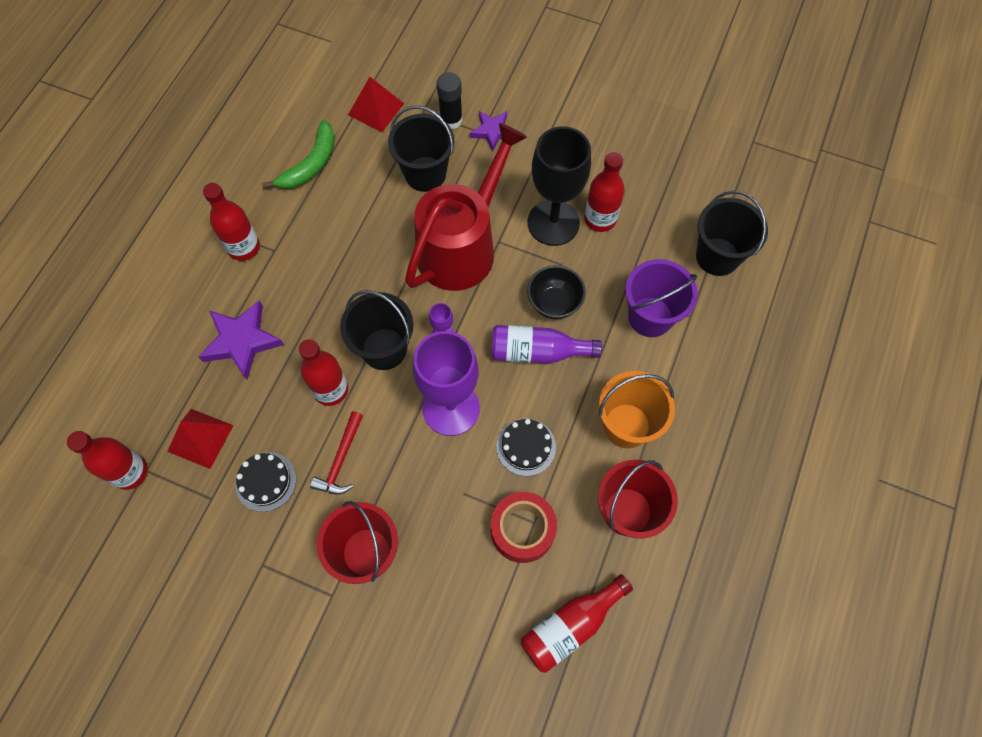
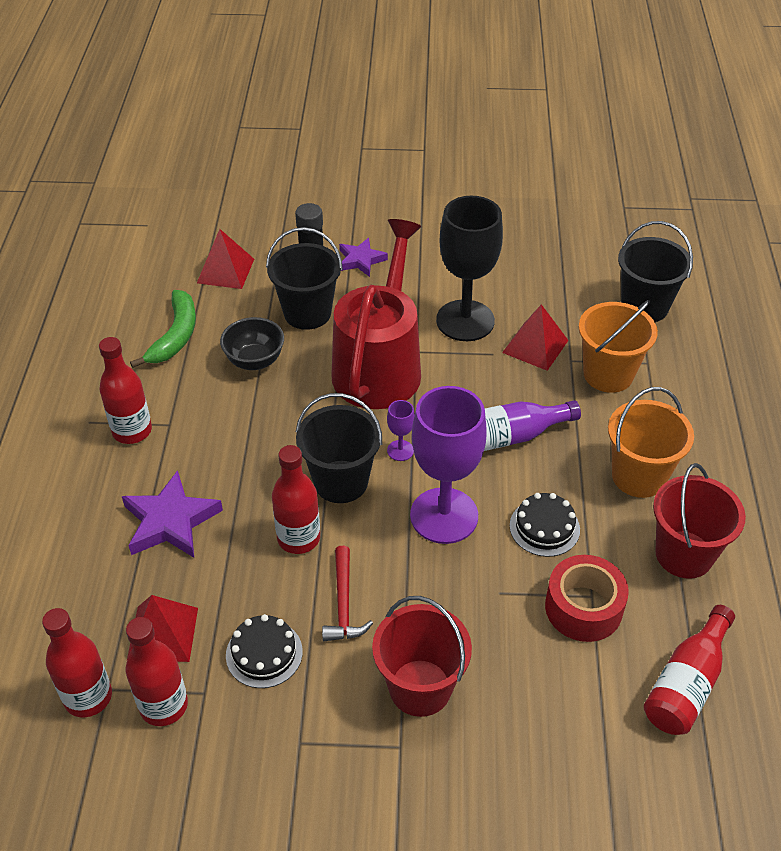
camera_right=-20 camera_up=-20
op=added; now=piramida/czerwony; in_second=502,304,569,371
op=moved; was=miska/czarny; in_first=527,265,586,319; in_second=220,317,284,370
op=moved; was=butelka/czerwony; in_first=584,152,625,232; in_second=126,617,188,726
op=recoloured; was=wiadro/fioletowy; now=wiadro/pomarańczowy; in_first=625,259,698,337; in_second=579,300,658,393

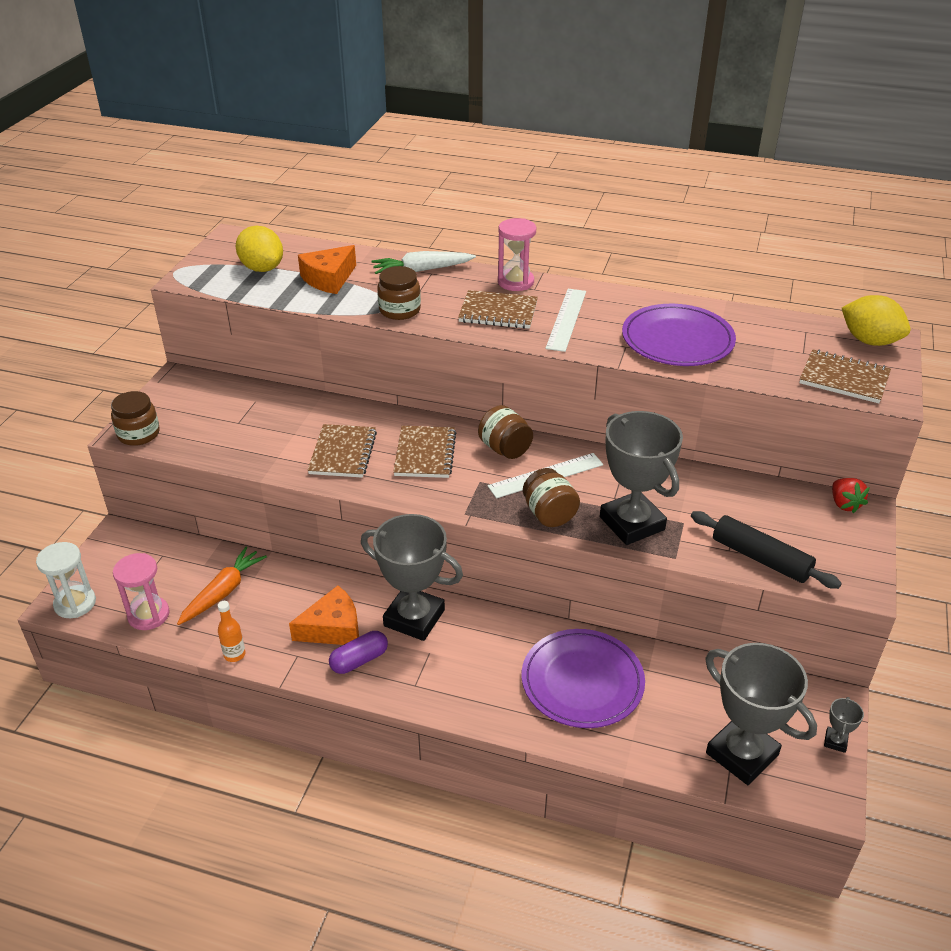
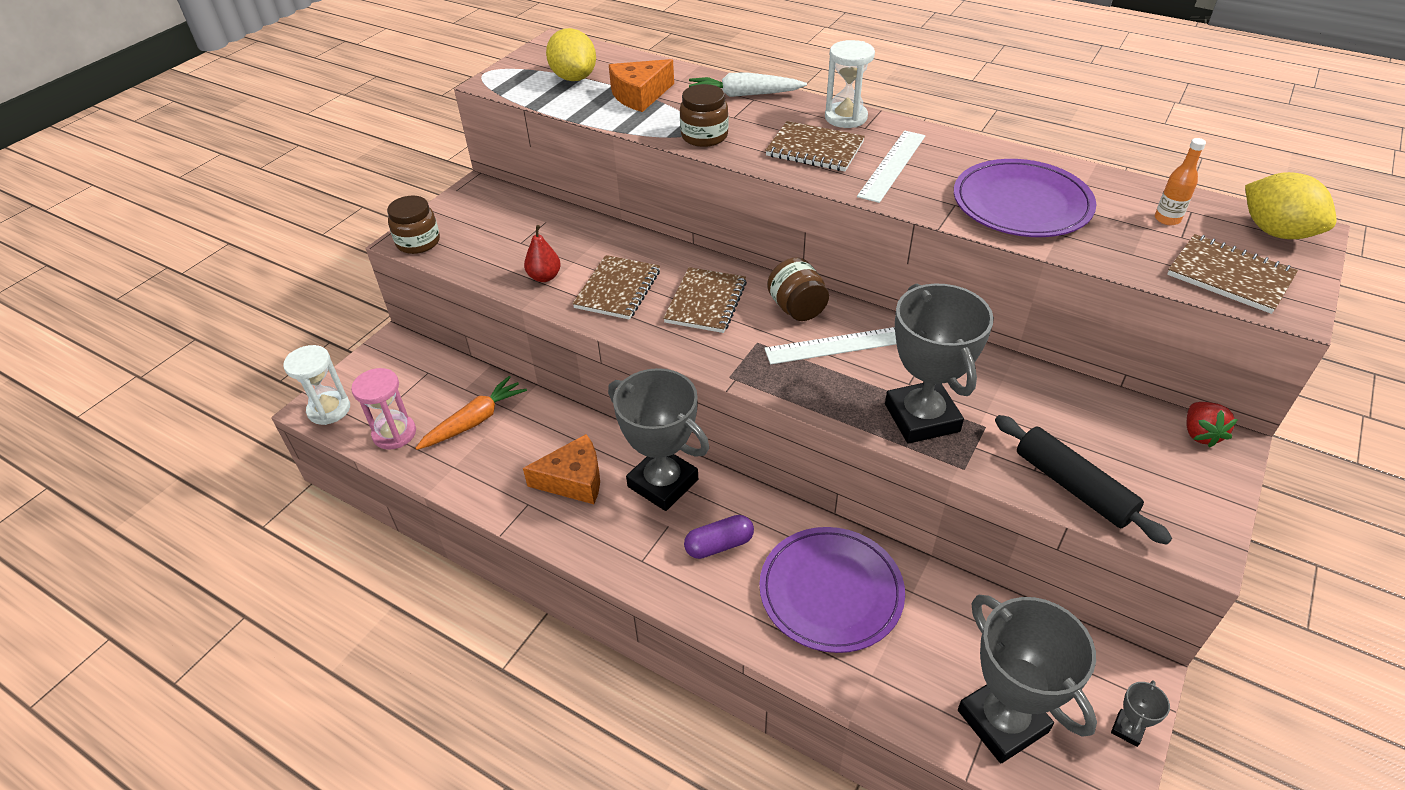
camera_right=15 camera_up=5
op=removed; was=słoik/brązowy; in_first=523,468,580,527
op=added; now=gruszka/czerwony; in_second=524,225,561,282
op=moved; was=butelka/pomarańczowy; in_first=218,601,245,662; in_second=1155,138,1206,225
op=moved; was=kapsułka/fioletowy; in_first=329,631,388,674; in_second=684,515,754,559
op=recoloured; was=klepsydra/różowy; now=klepsydra/biały; in_first=498,218,536,291; in_second=825,40,875,128

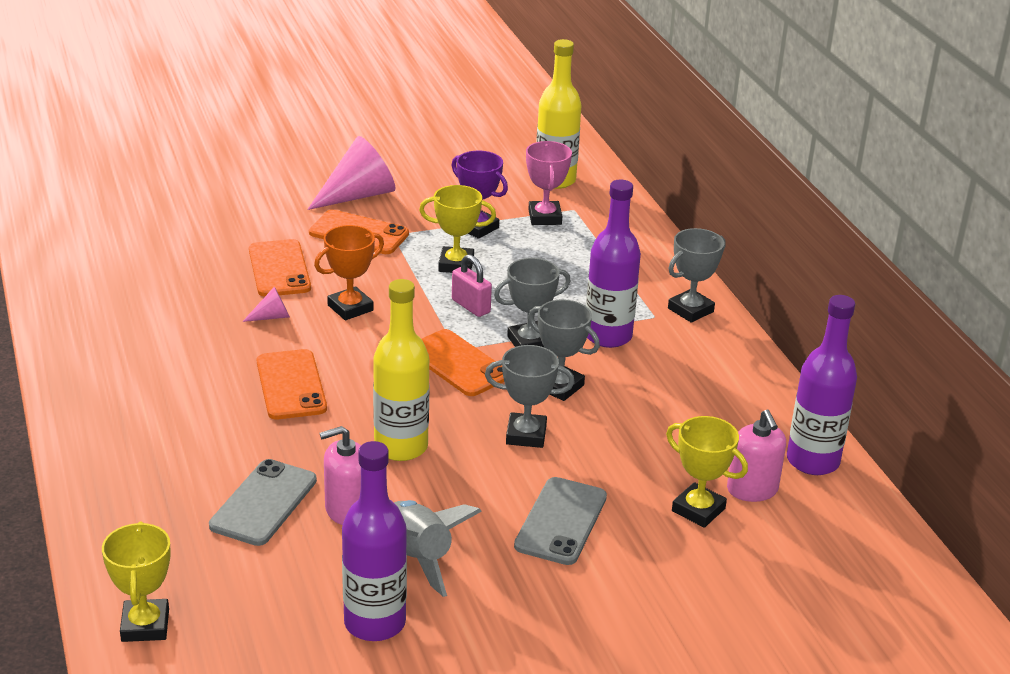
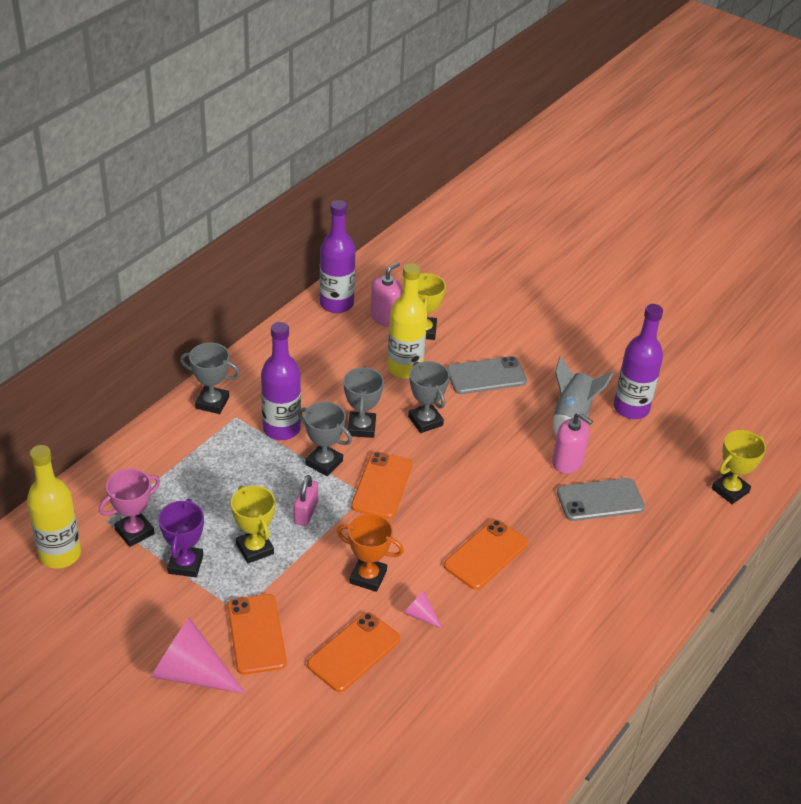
camera_right=-125 camera_up=10
op=moved; was=butelka/żółty; in_first=373,279,430,461; in_second=387,263,427,378

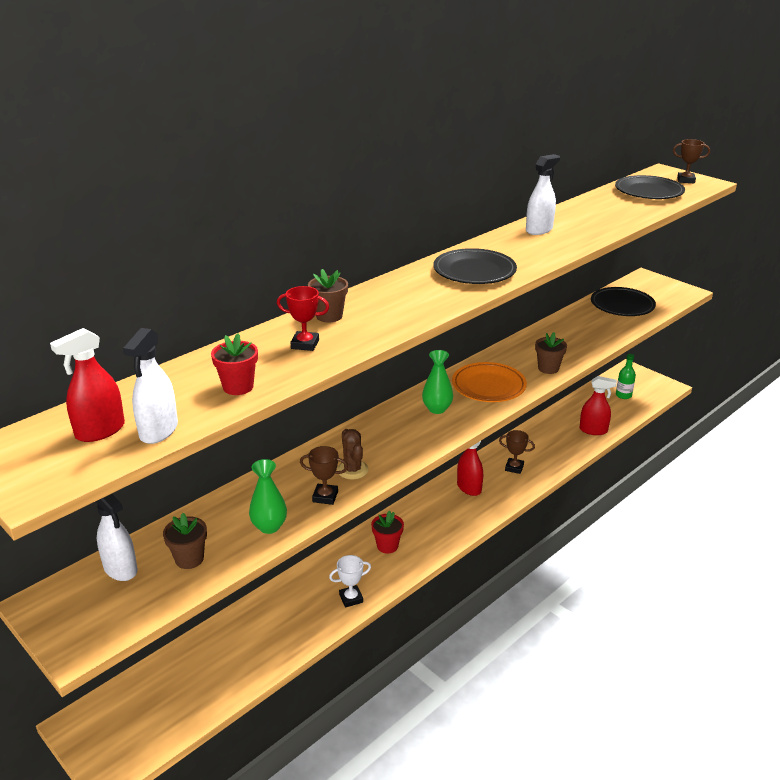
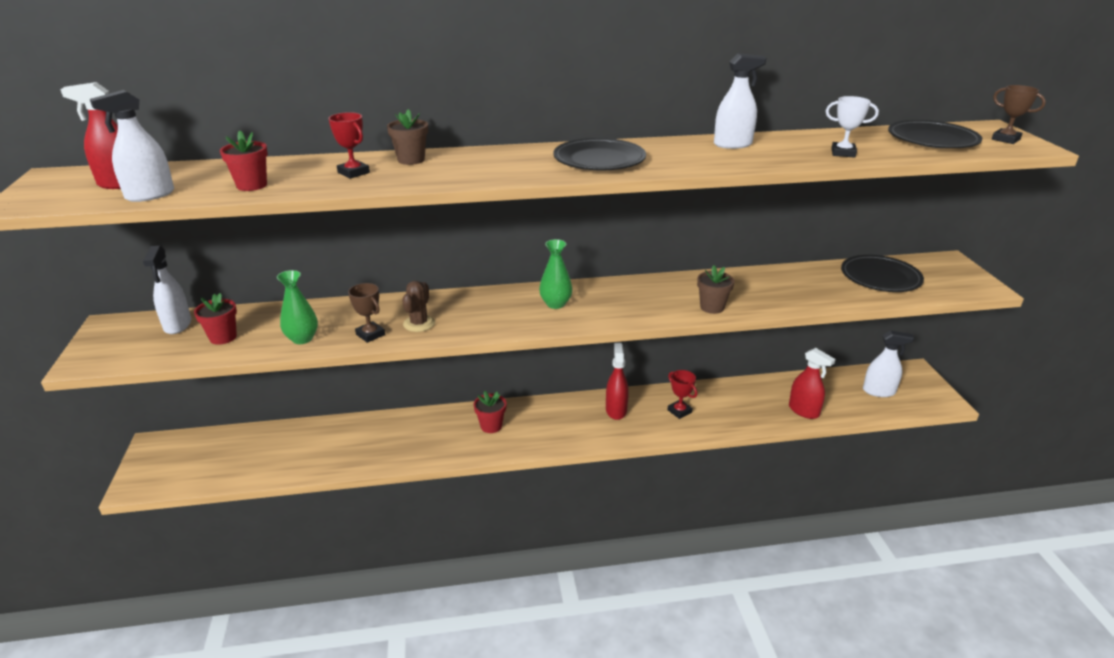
camera_right=35 camera_up=0
op=removed; was=talerz/pomarańczowy; in_first=452,362,527,402
op=moved; was=puchar/biały; in_first=329,555,371,608; in_second=826,96,879,158
op=replaced; was=butelka/zielony; now=spryskiwacz/biały; in_first=616,354,636,399; in_second=863,330,914,397
op=recoloured; was=doniczka/brązowy; now=doniczka/czerwony; in_first=163,513,207,569; in_second=194,293,237,345
op=recoloured; was=puchar/brązowy; now=puchar/czerwony; in_first=499,430,535,474; in_second=667,370,697,419

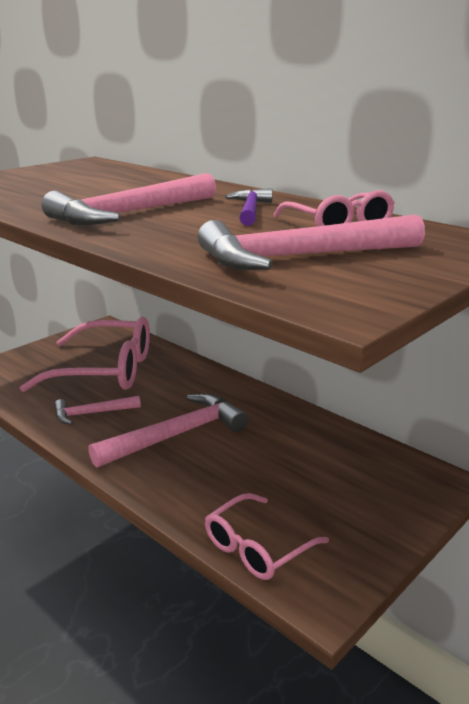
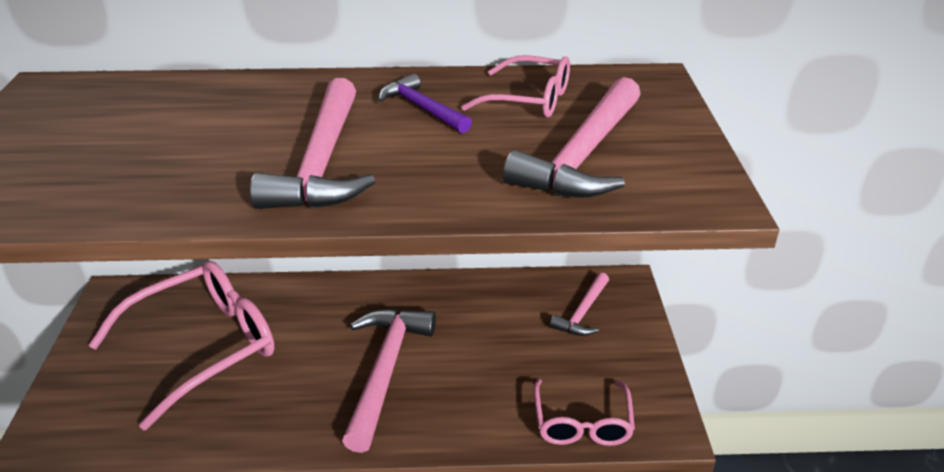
camera_right=-45 camera_up=10
op=moved; was=młotek/różowy; in_first=54,396,141,425; in_second=550,272,609,336

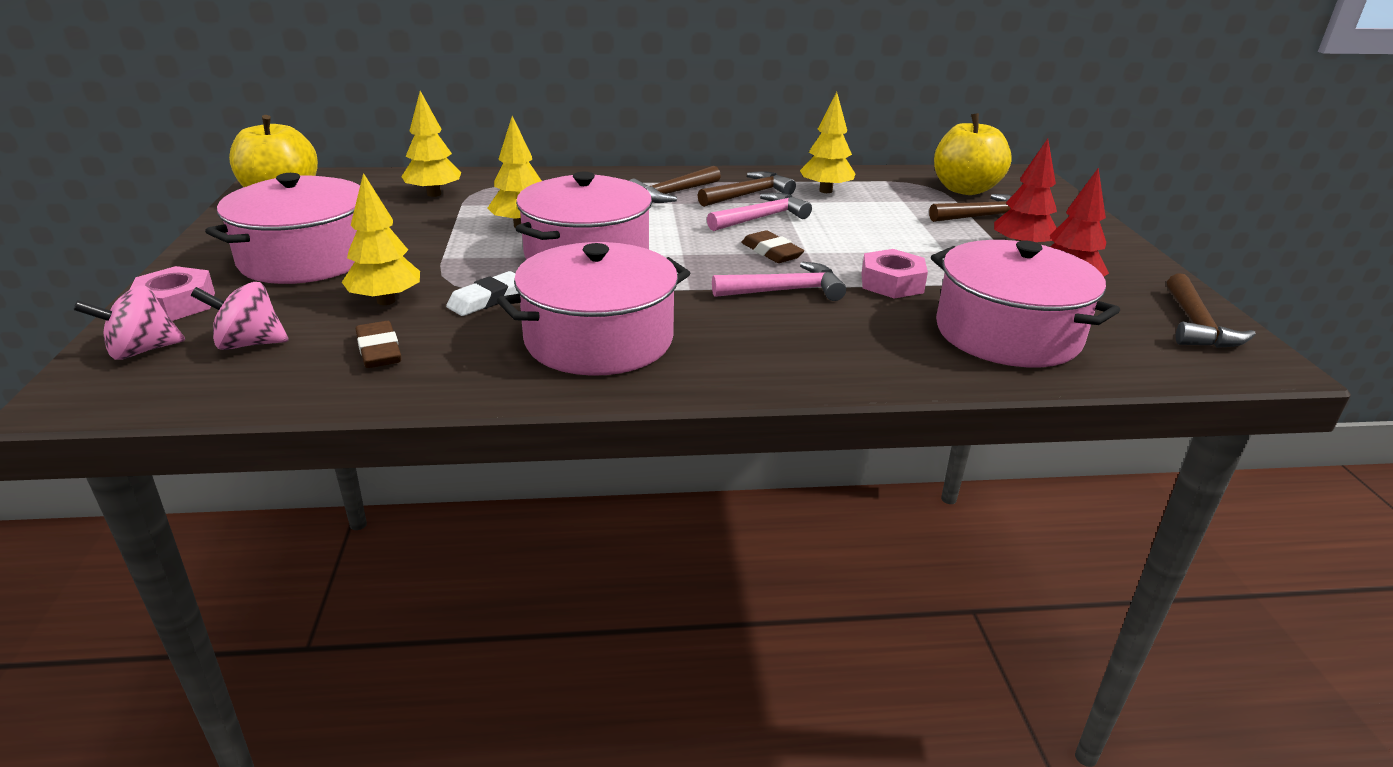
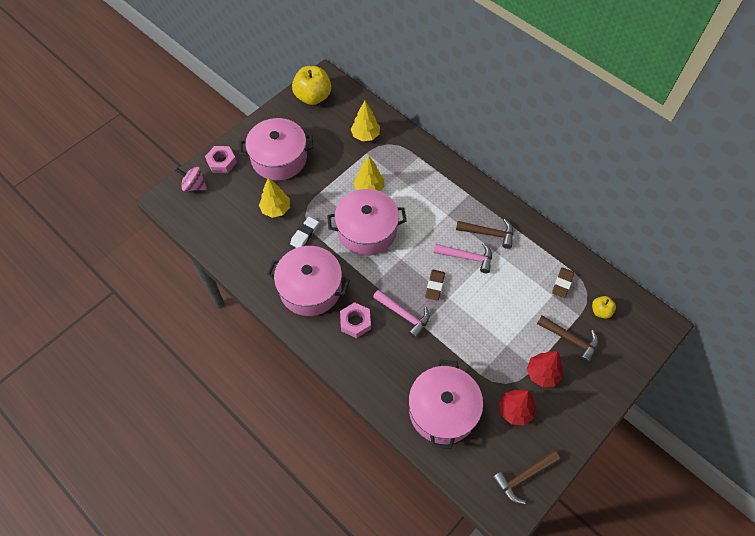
camera_right=50 camera_up=30
op=removed; was=bączek/różowy; in_first=191,282,289,350
op=removed; was=młotek/brązowy; in_first=629,166,721,203
op=removed; was=drzewko/żółty; in_first=800,92,855,193
op=moved; was=gumka do mazania/brązowy; in_first=356,321,401,368; in_second=552,268,574,298
op=moved; was=nakrętka/różowy; in_first=861,249,928,299; in_second=340,302,371,338
op=turned; was=gumka do mazania/biały; in_first=446,271,519,316; in_second=290,217,319,248; clockwise=-60
op=resized; was=jabłko/żółty; in_first=934,113,1012,195; in_second=592,296,616,319; ratio=0.5

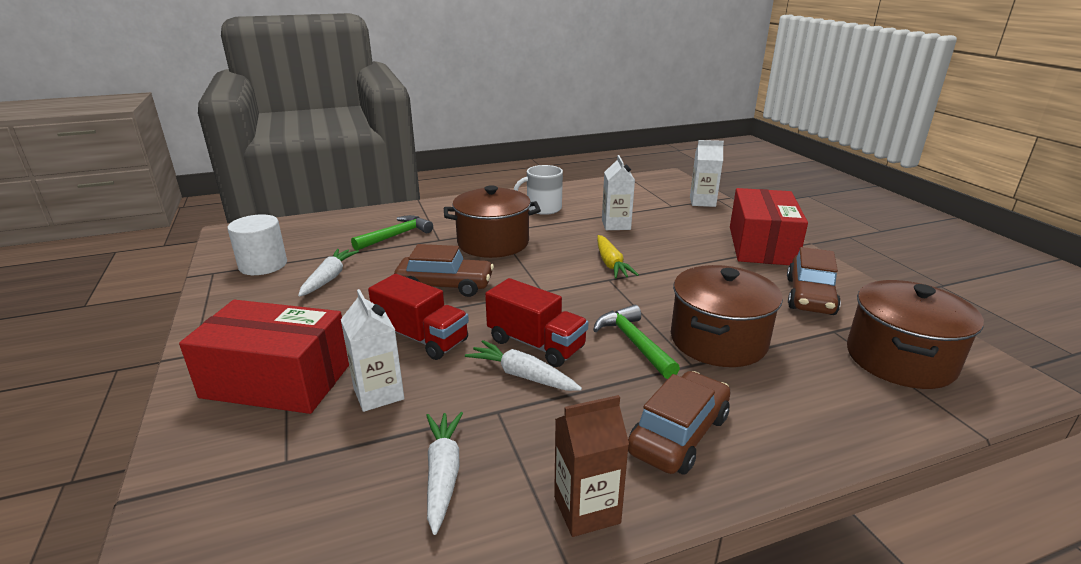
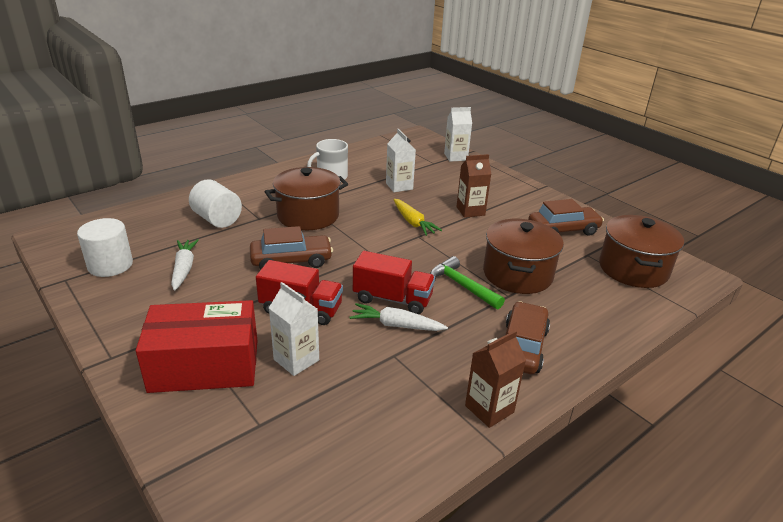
camera_right=-20 camera_up=5
op=removed; was=marchewka/biały; in_first=426,412,463,535
op=removed; was=pudełko/czerwony; in_first=730,188,808,265
op=added; now=karton mleka/brązowy; in_second=456,154,491,218
op=replaced; was=młotek/zielony; now=walec/biały; in_first=351,215,433,251; in_second=189,179,242,228
op=turned; was=samochód/brązowy; in_first=787,247,841,315; in_second=528,199,604,236; clockwise=-105

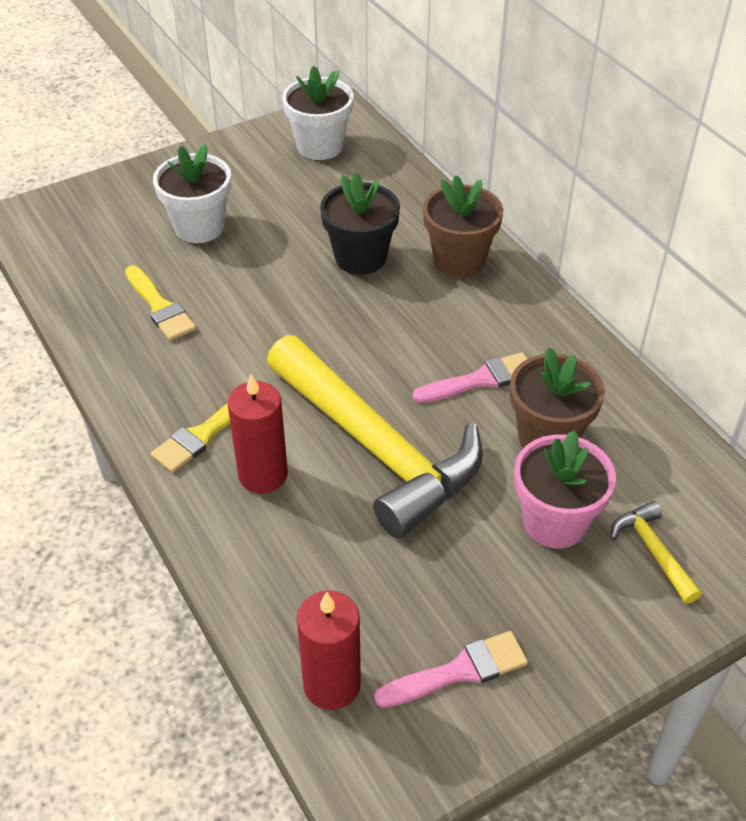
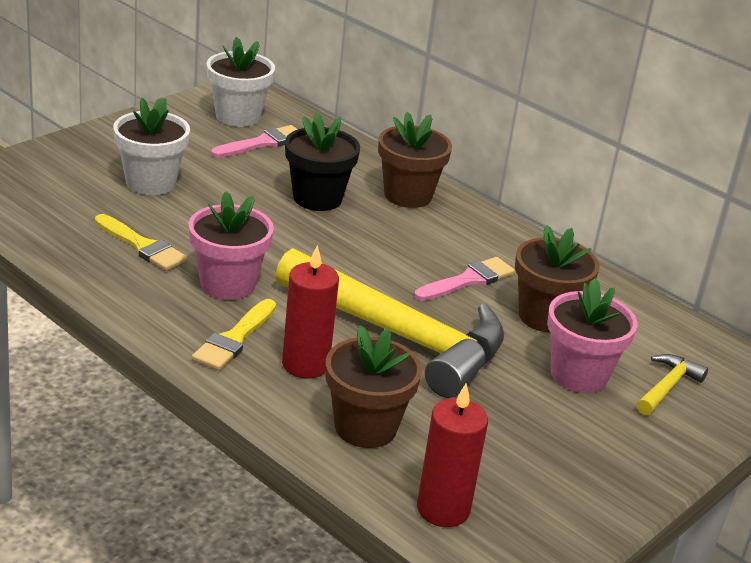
camera_right=-20 camera_up=-15
op=added; now=doniczka/różowy; in_second=189,191,274,300
op=added; now=doniczka/brązowy; in_second=326,325,422,448
op=moved; was=pędzel/różowy; in_first=374,631,528,708; in_second=211,125,298,158
op=turned; was=młotek/żółty; in_first=610,501,701,604; in_second=637,354,708,415; clockwise=75

